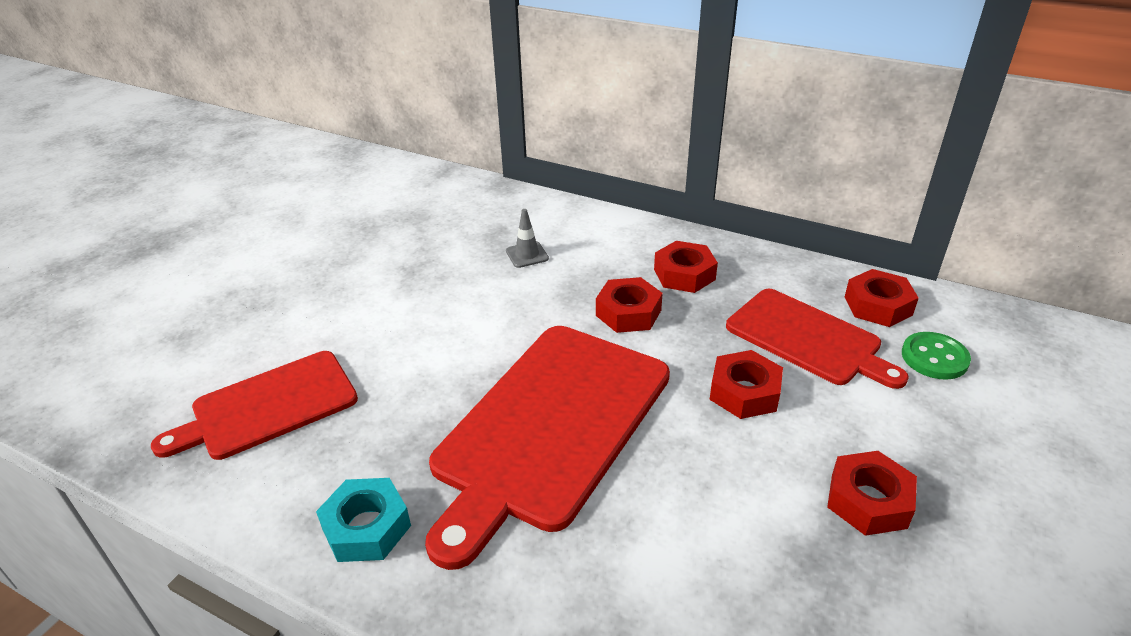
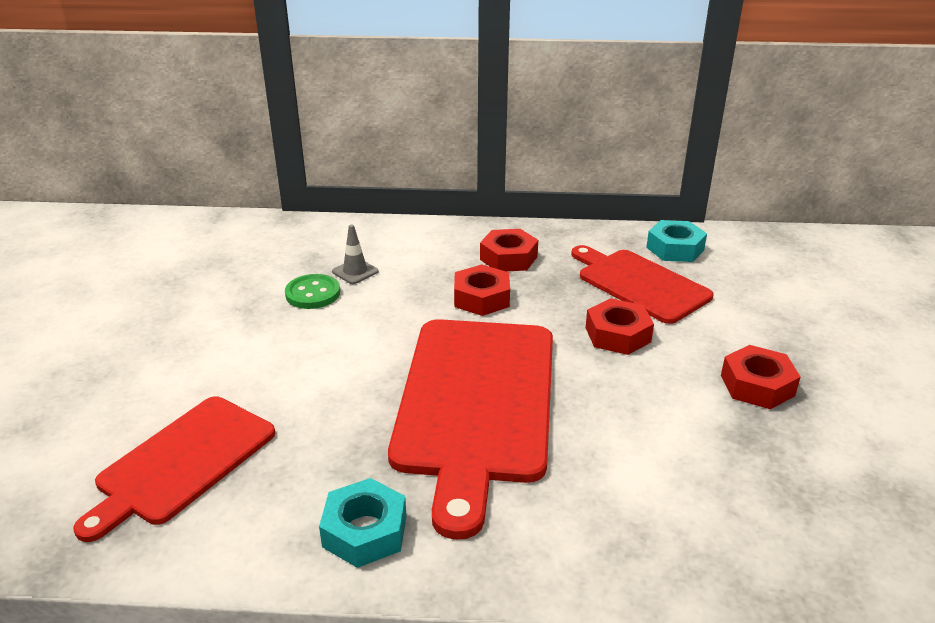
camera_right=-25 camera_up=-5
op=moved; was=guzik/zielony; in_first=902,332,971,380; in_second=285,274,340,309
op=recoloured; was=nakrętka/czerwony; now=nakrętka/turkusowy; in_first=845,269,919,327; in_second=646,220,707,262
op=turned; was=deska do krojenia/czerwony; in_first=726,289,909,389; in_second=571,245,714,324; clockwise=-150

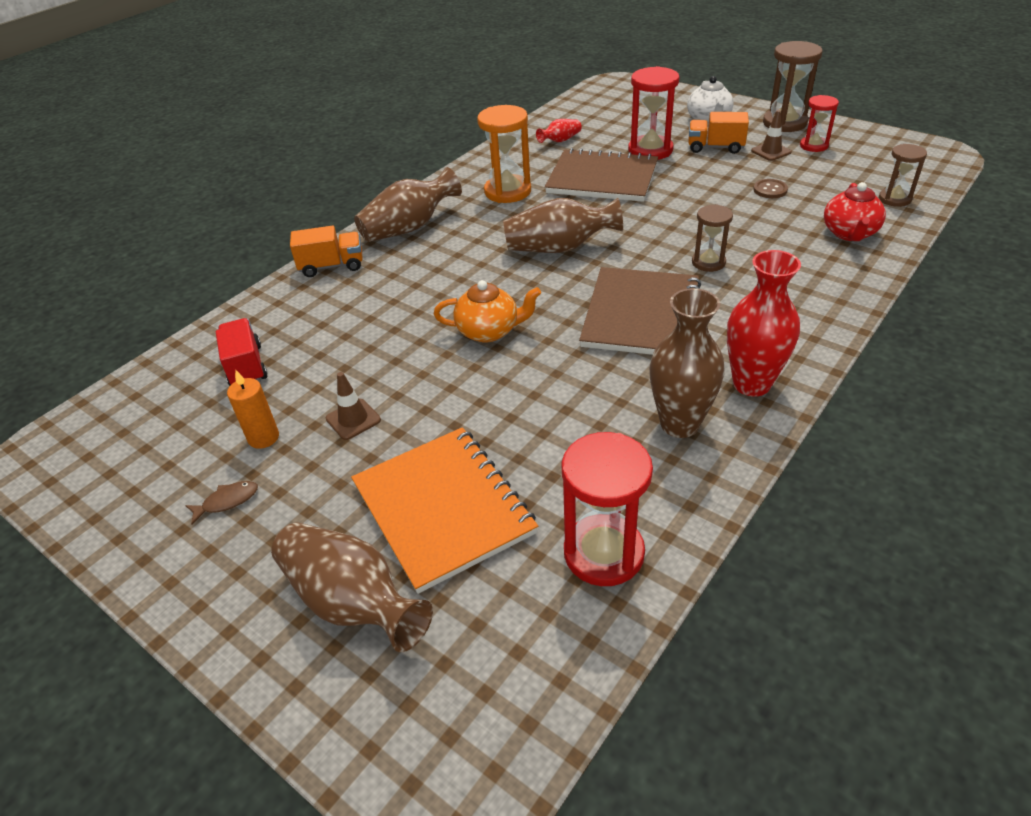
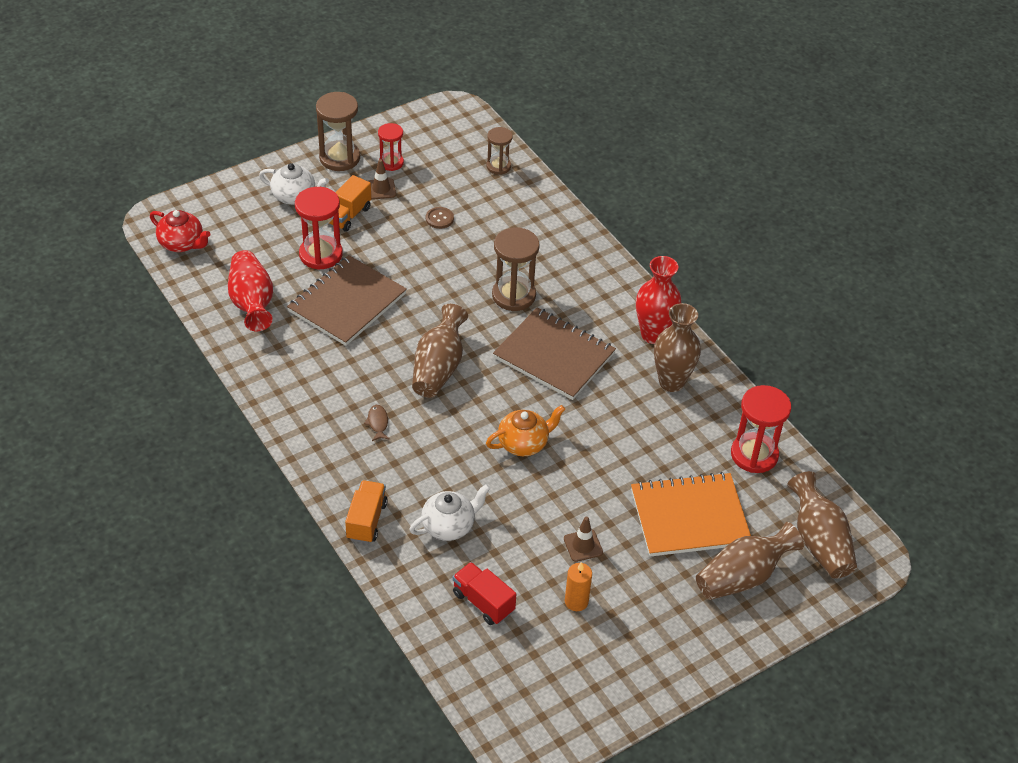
camera_right=-75 camera_up=5
op=removed; was=klepsydra/pomarańczowy; in_first=477,105,531,203
op=added; now=imbryk/biały; in_second=409,484,490,541
op=moved; was=ryba/brązowy; in_first=185,481,258,524; in_second=364,405,390,441
op=moved; was=wazon/brązowy; in_first=354,167,462,242; in_second=787,471,857,579
op=moved; was=imbryk/czerwony; in_first=824,182,886,241; in_second=150,210,210,252
op=turned; was=ciężarówka/czerwony; in_first=216,318,268,386; in_second=453,562,516,625; clockwise=45
op=turned; was=imbryk/pomarańczowy; in_first=434,280,541,342; in_second=486,405,565,456; clockwise=45
op=resized; was=wazon/czerwony; in_first=536,119,582,143; in_second=228,250,273,331; ratio=1.95
op=resized; was=klepsydra/brązowy; in_first=692,204,733,272; in_second=492,228,539,311; ratio=1.65

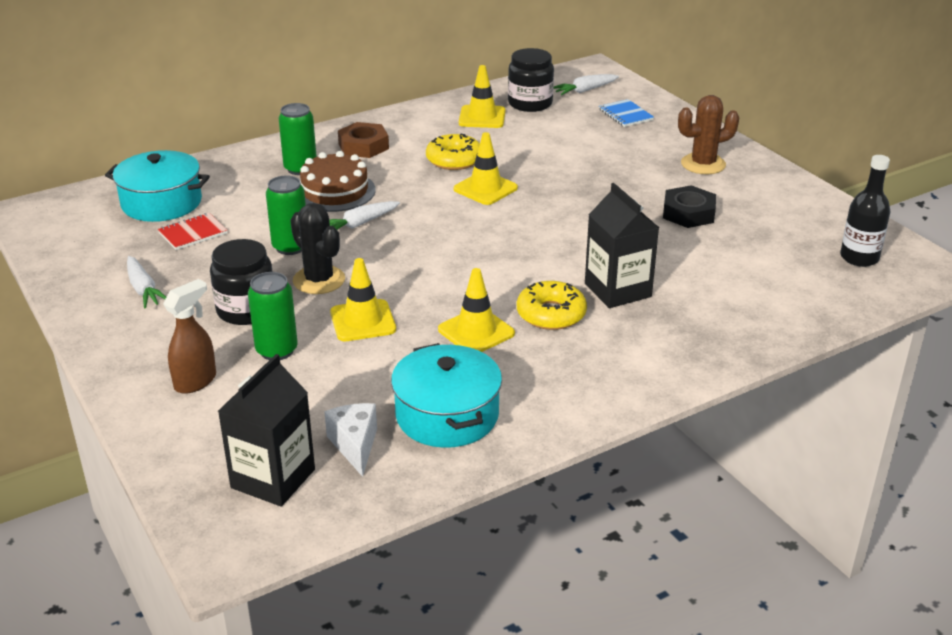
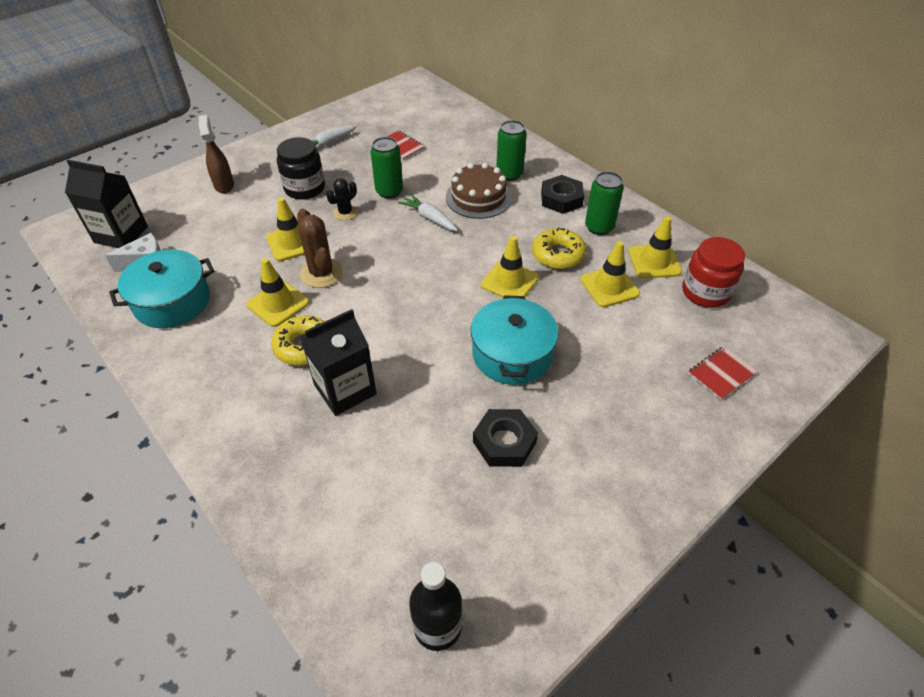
camera_right=80 camera_up=15
op=removed; was=marchewka/biały; in_first=553,74,619,95
op=added; now=pachołek/żółty; in_second=581,241,640,307
op=moved; was=garnek/turkusowy; in_first=105,150,210,222; in_second=471,295,559,385
op=moved; was=puszka/zielony; in_first=248,272,298,360; in_second=585,171,624,235
op=moved; was=kaktus/brązowy; in_first=678,95,739,174; in_second=297,209,343,288
op=recoloured; was=nakrętka/brązowy; now=nakrętka/czarny; in_first=338,122,389,158; in_second=541,175,584,214
op=recoloured; was=słoik/czarny; now=słoik/czerwony; in_first=508,48,554,112; in_second=682,237,745,308
op=recoloured; was=zeszyt/niebieski; now=zeszyt/czerwony; in_first=599,99,654,127; in_second=688,346,758,400
op=turned; was=spryskiwacz/brązowy; in_first=163,279,216,394; in_second=199,115,234,194; clockwise=-135
op=resized; was=kaktus/czarny; in_first=290,203,345,294; in_second=326,178,357,220; ratio=0.62

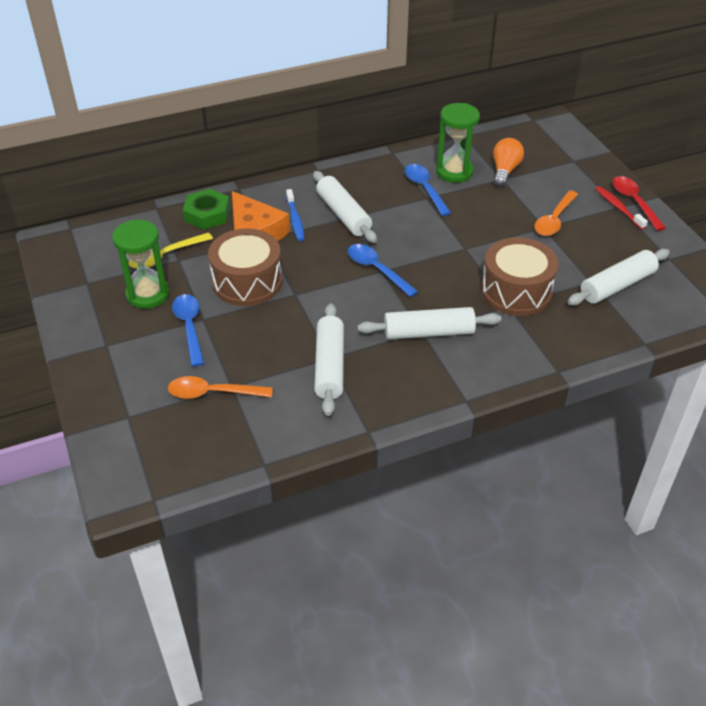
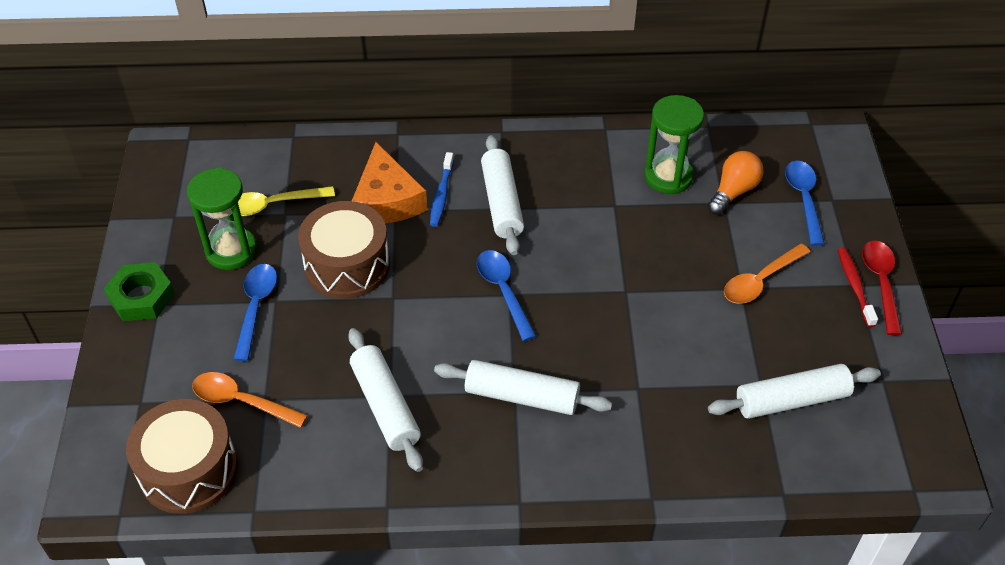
camera_right=20 camera_up=5
op=moved; was=nakrętka/zielony; in_first=183,189,230,230; in_second=104,262,175,321
op=moved; was=łyżka/niebieski; in_first=405,164,451,216; in_second=785,161,825,246
op=moved; was=bęben/brązowy; in_first=481,237,559,316; in_second=126,399,238,514
op=turned; was=wałek do ciasta/biały; in_first=314,303,344,416; in_second=348,328,423,472; clockwise=-45

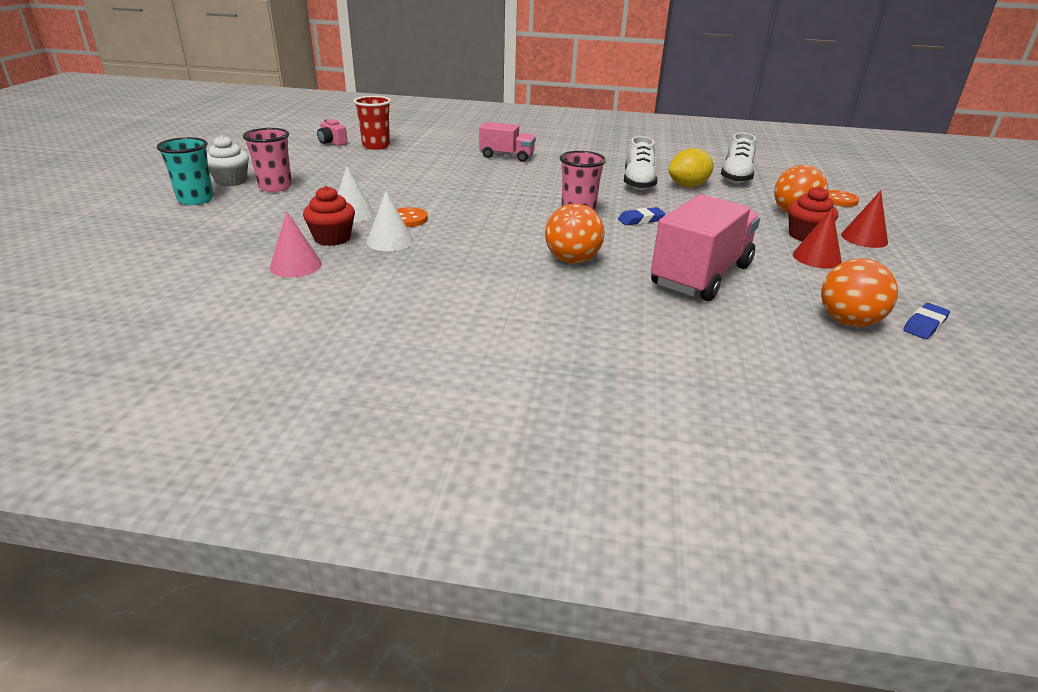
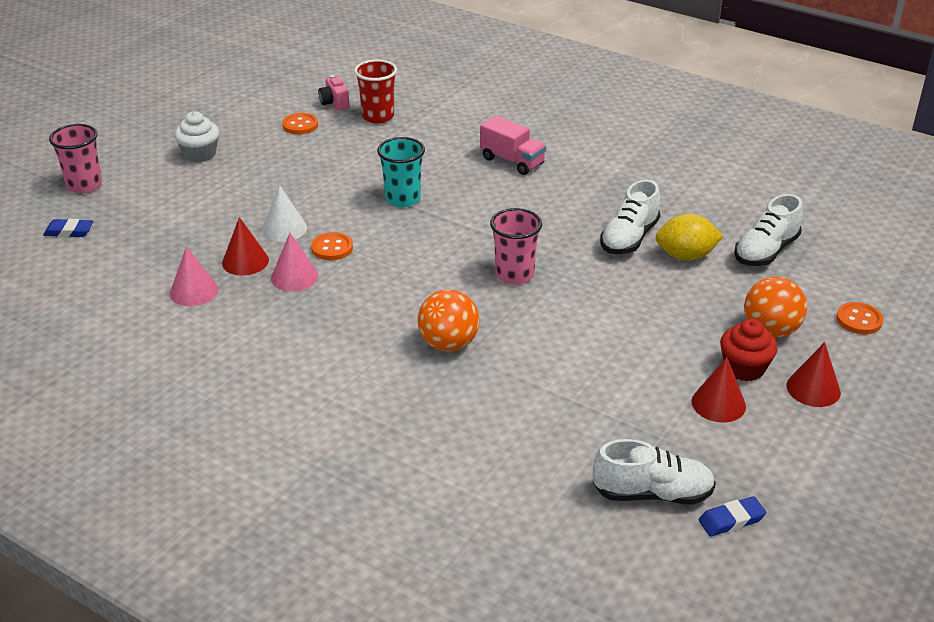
camera_right=25 camera_up=5
op=removed; was=ciężarówka/różowy; in_first=651,194,760,301
op=added; now=guzik/pomarańczowy; in_second=282,113,318,135
op=moved; was=szklanka/turkusowy; in_first=157,137,214,205; in_second=377,137,425,208
op=moved; was=szklanka/różowy; in_first=243,128,292,192; in_second=49,124,102,193
op=moved; was=gumka do mazania/niebieski; in_first=618,207,665,225; in_second=43,219,94,237
op=replaced; was=muffinka/czerwony; now=stożek/czerwony; in_first=303,186,355,246; in_second=222,217,269,275
op=replaced; was=piłka/pomarańczowy; now=but/biały; in_first=821,258,898,327; in_second=593,439,716,505
op=recoloured; was=stożek/biały; now=stożek/różowy; in_first=367,191,413,251; in_second=271,233,319,292

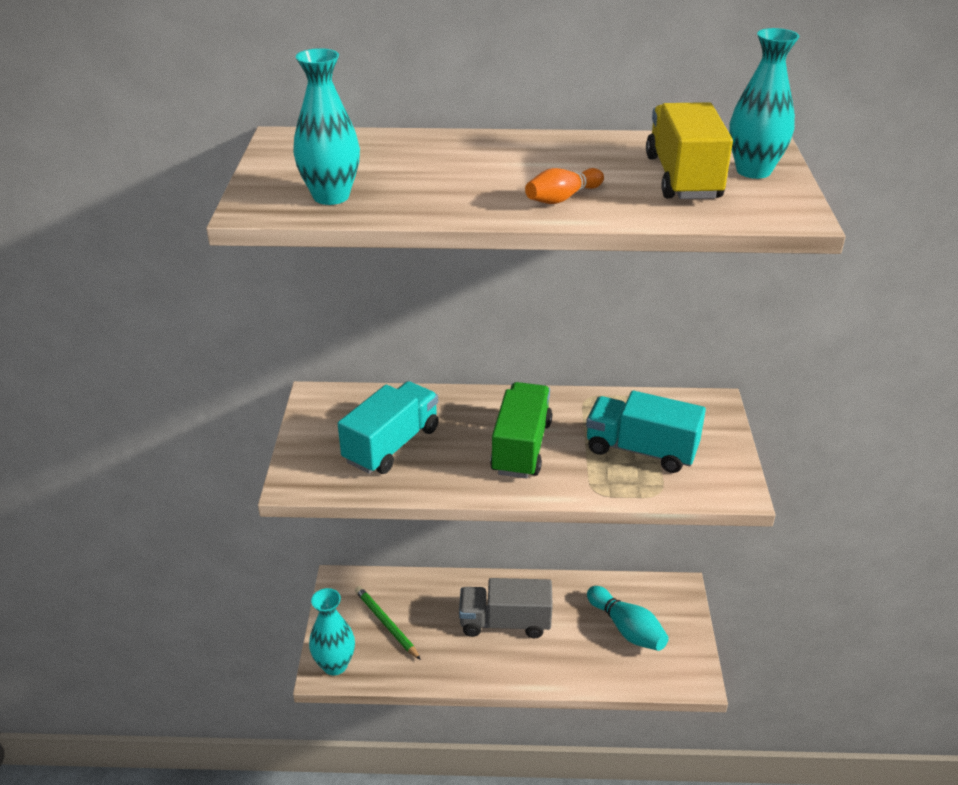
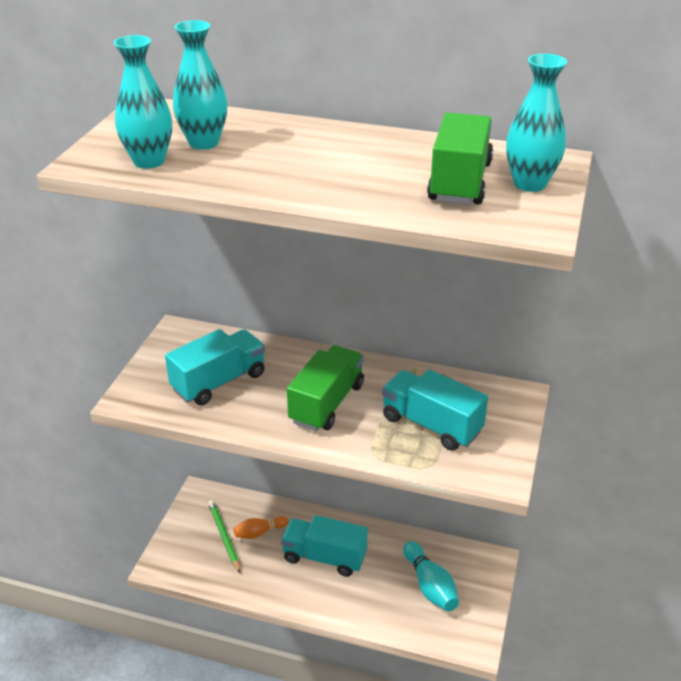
camera_right=15 camera_up=0
op=moved; was=wazon/turkusowy; in_first=309,588,355,675; in_second=173,20,227,150
op=moved; was=kręgiel/pomarańczowy; in_first=525,168,604,204; in_second=234,516,288,539
op=recoloured; was=ciężarówka/szary; now=ciężarówka/turkusowy; in_first=459,578,553,638; in_second=281,515,368,577
op=recoloured; was=ciężarówka/żółty; now=ciężarówka/zielony; in_first=646,102,733,199; in_second=427,112,493,205

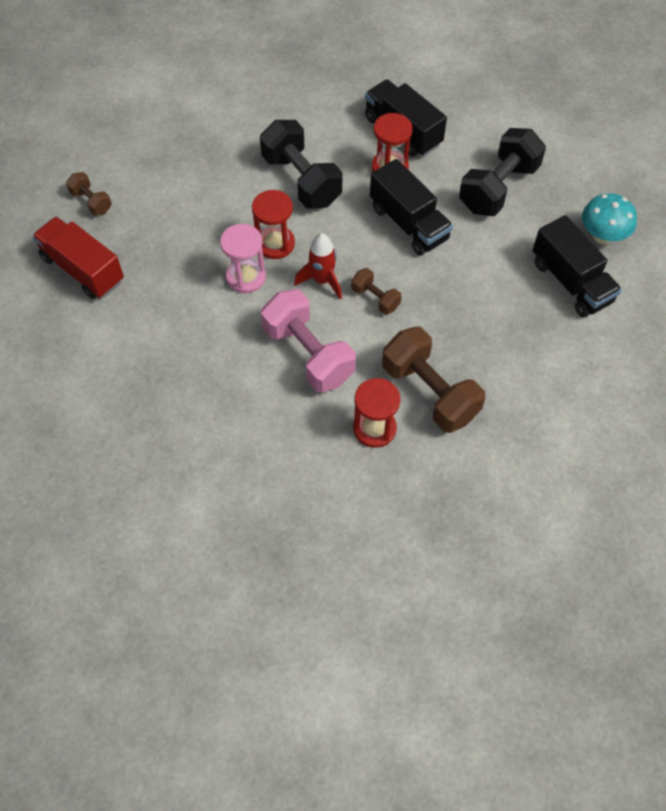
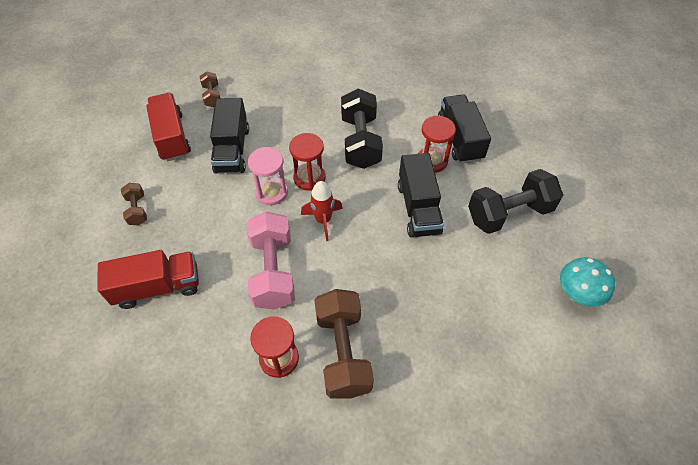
camera_right=30 camera_up=-5
op=added; now=ciężarówka/czerwony; in_second=98,250,199,309
op=moved; was=hantel/brązowy; in_first=351,268,401,315; in_second=121,183,147,226
op=moved; was=ciężarówka/czarny; in_first=533,215,622,317; in_second=210,98,249,174

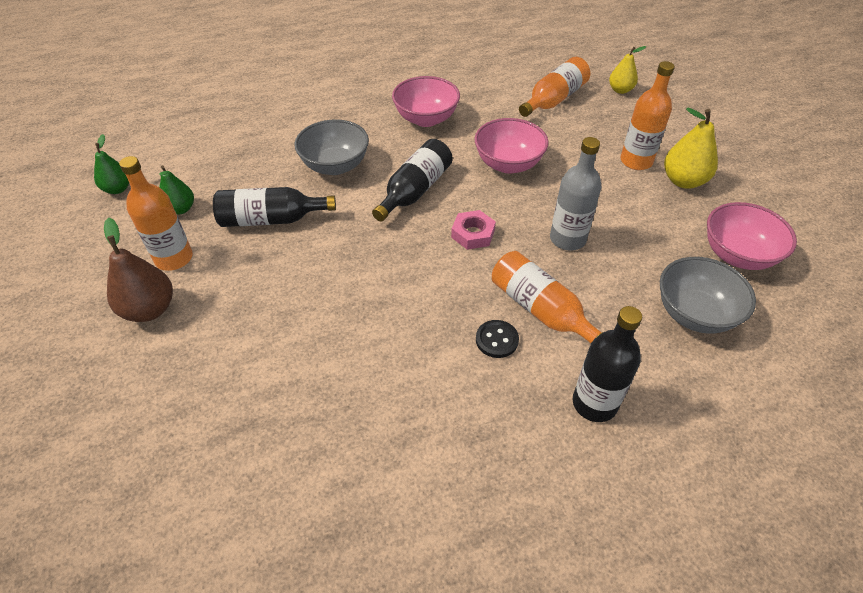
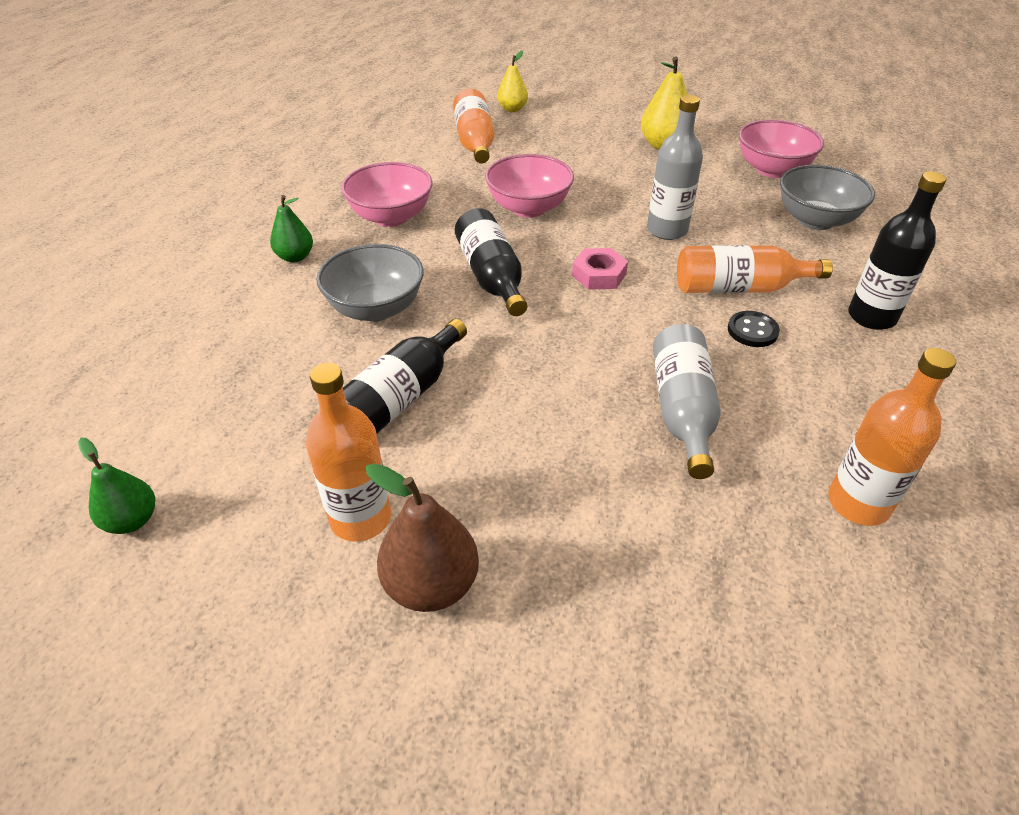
camera_right=-50 camera_up=-5
op=added; now=butelka/szary; in_second=653,324,721,479
op=moved; was=gruszka/zielony; in_first=159,166,194,215; in_second=270,195,313,262
op=moved; was=butelka/pomarańczowy; in_first=621,61,675,170; in_second=828,348,956,526

